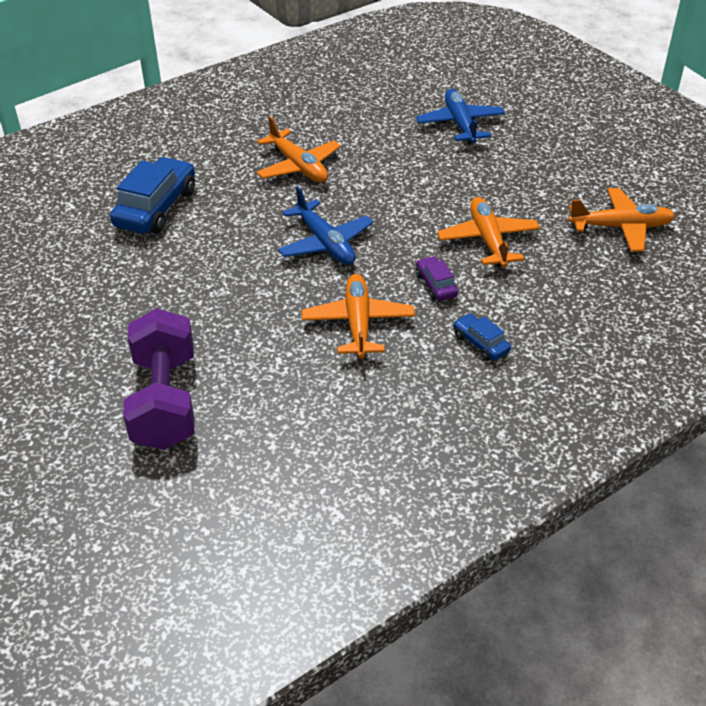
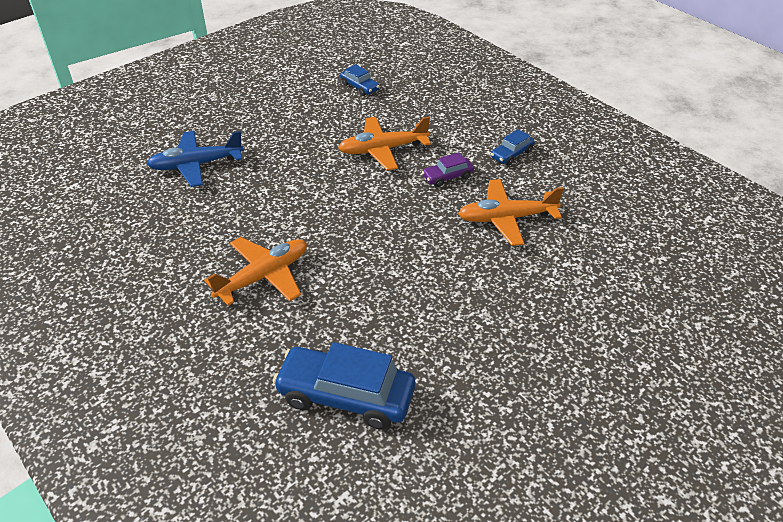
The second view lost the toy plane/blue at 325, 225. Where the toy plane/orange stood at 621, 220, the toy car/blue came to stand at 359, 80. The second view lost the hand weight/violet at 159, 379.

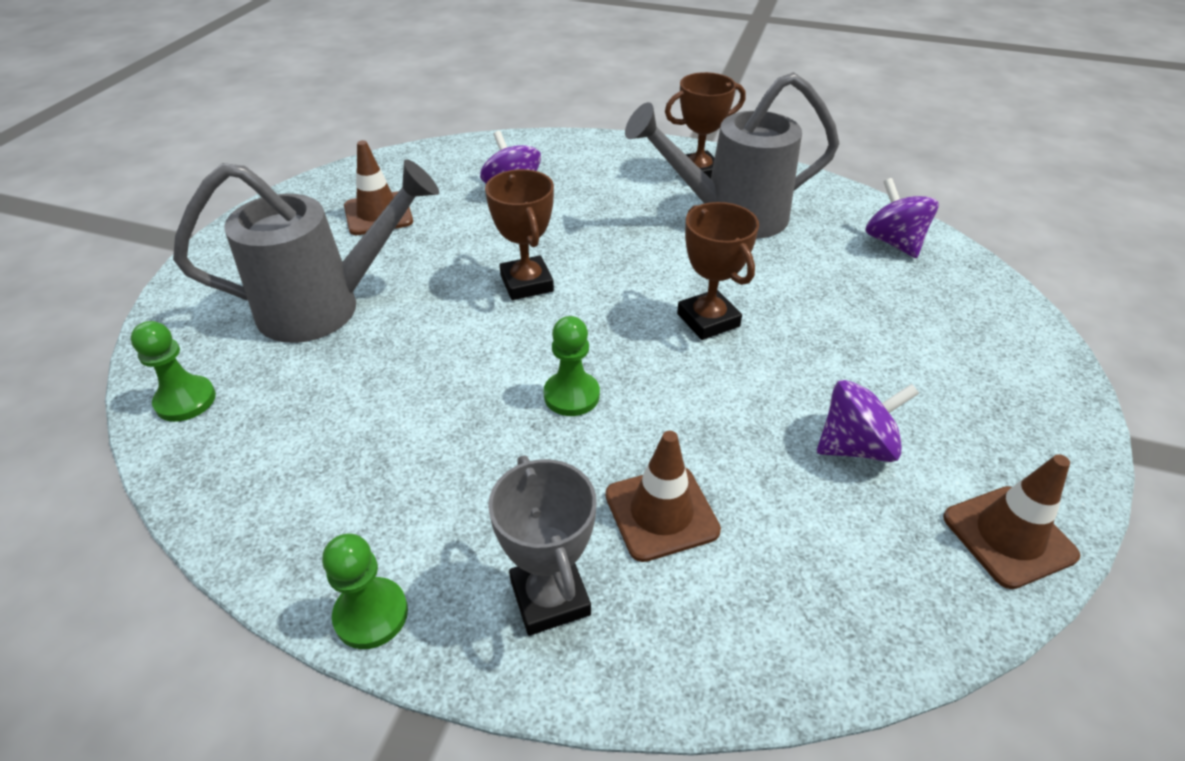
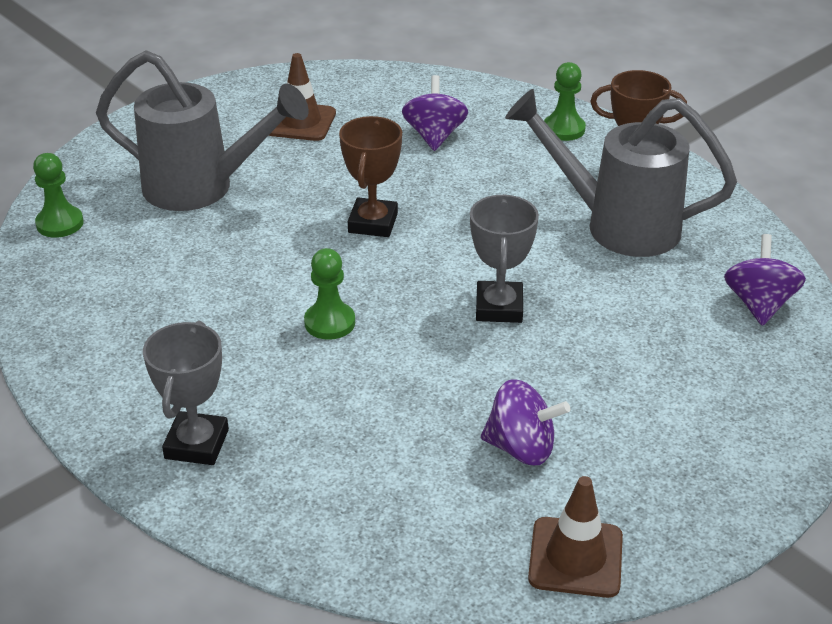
What was the award cup/dark brown at 718, 271 turned into the award cup/grey at 504, 258. The second view lost the road cone/dark brown at 663, 496. The chess pawn/green ended up elsewhere, having gone from 365, 591 to 565, 101.

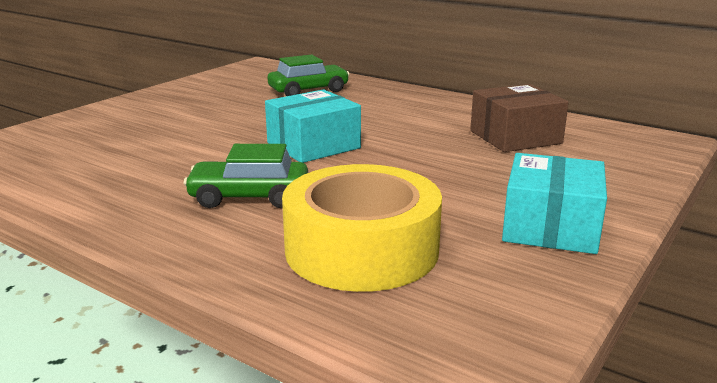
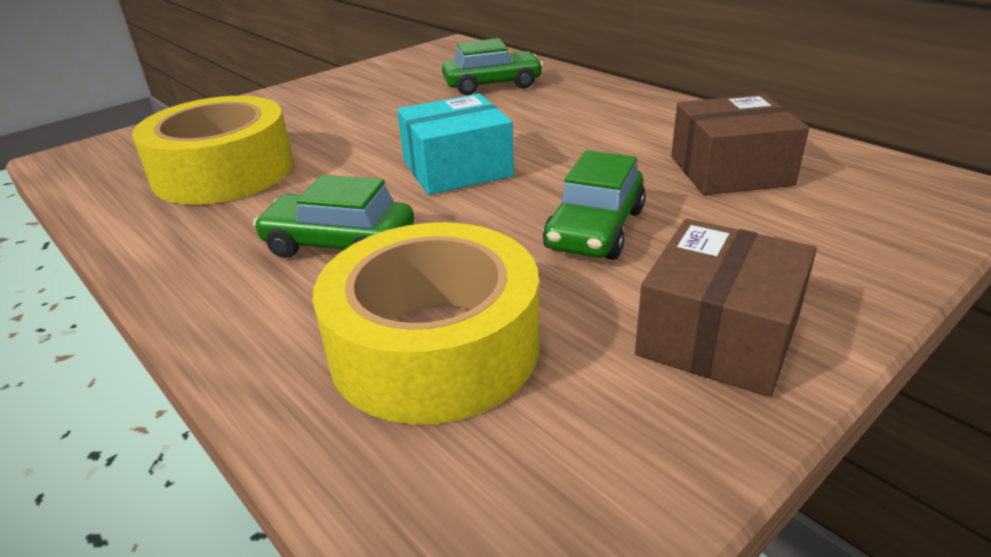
What was the parcel/teal at 554, 203 turned into the parcel/dark brown at 726, 308. The second view gained the tape/bright yellow at 212, 150. The second view gained the toy car/green at 594, 205.

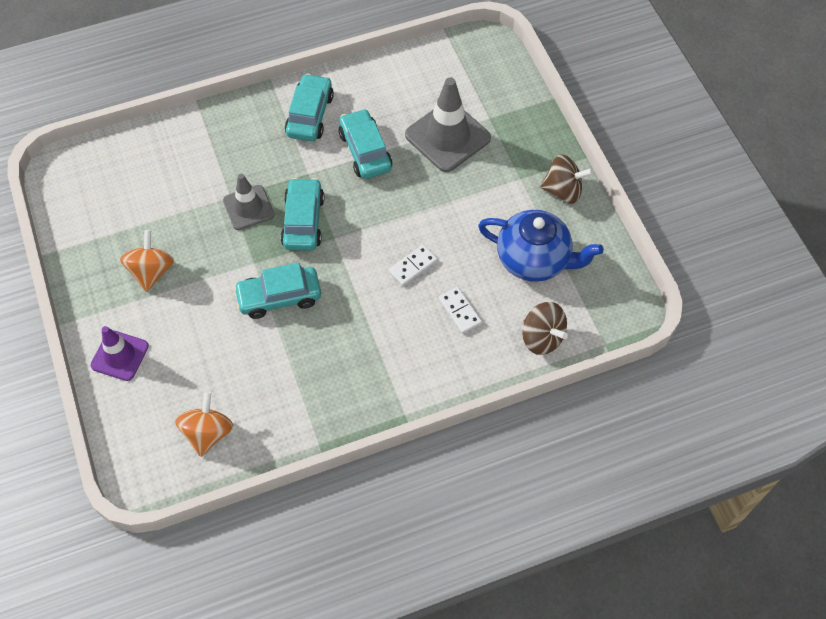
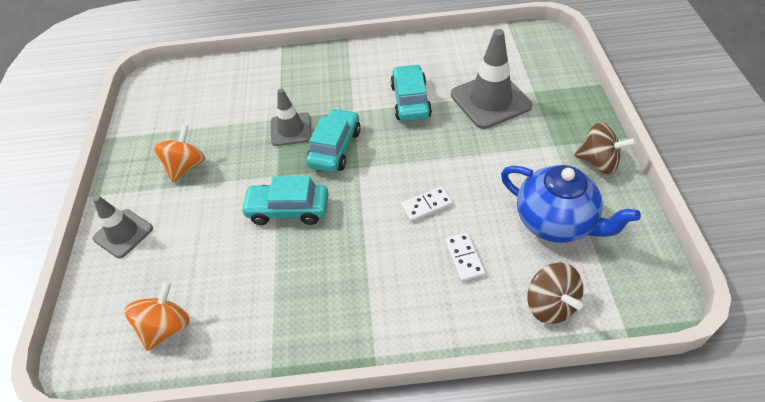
The second view lost the toy car/teal at 309, 107. What was the road cone/violet at 119, 353 turned into the road cone/grey at 123, 226.

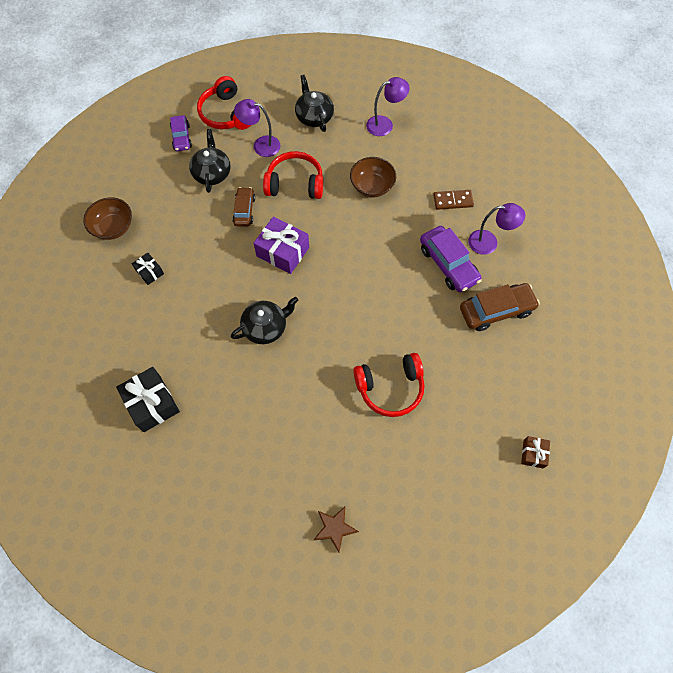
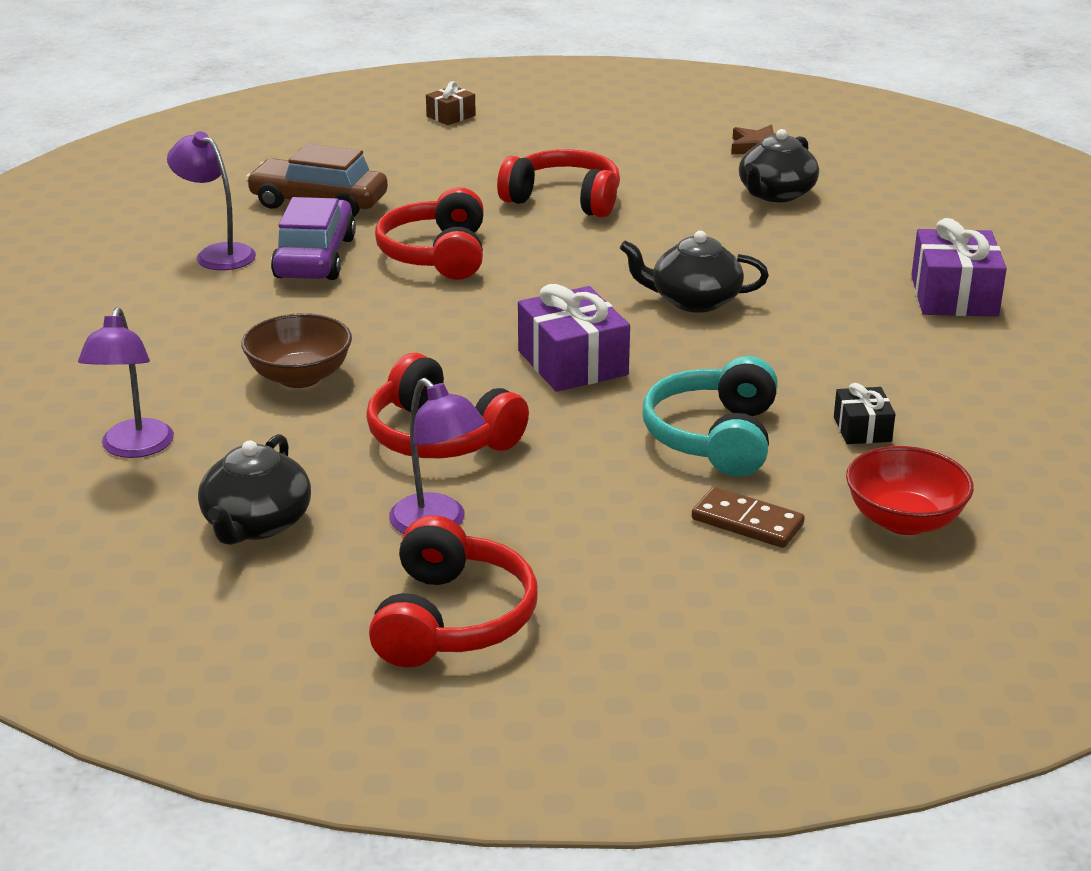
The desk lamp/violet at 388, 106 ended up facing another way, 105 degrees counterclockwise from before. The second view lost the toy car/violet at 181, 133. The teapot/jet-black ended up elsewhere, having gone from 210, 161 to 779, 165. The second view lost the toy car/dark brown at 243, 207. The domino piece/dark brown ended up elsewhere, having gone from 453, 200 to 748, 517. What was the serving bowl/dark brown at 107, 218 turned into the serving bowl/crimson at 910, 490. What was the wrapped gift/jet-black at 148, 399 turned into the wrapped gift/violet at 959, 267. The second view gained the headset/crimson at 429, 233. The second view gained the headset/teal at 710, 416.

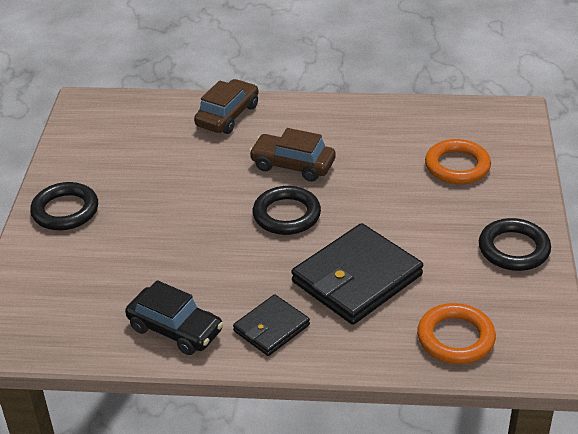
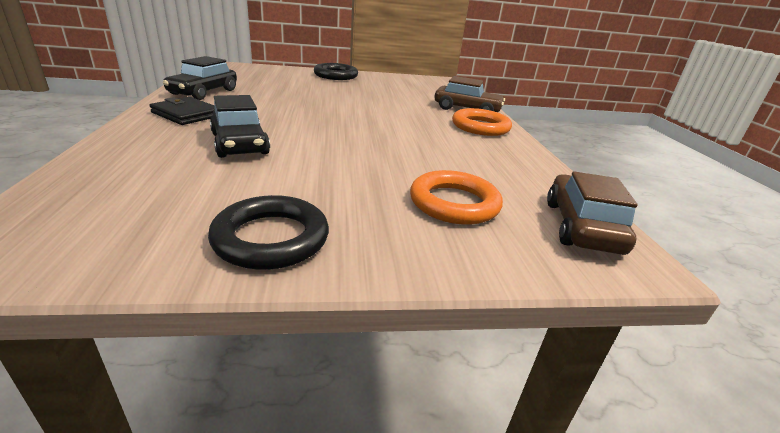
The toy car/dark brown ended up elsewhere, having gone from 292, 155 to 592, 213. The second view lost the torus/jet-black at 287, 210. Where the billfold/jet-black stood at 357, 274, the toy car/jet-black came to stand at 240, 126. The torus/orange ended up elsewhere, having gone from 456, 333 to 482, 122.

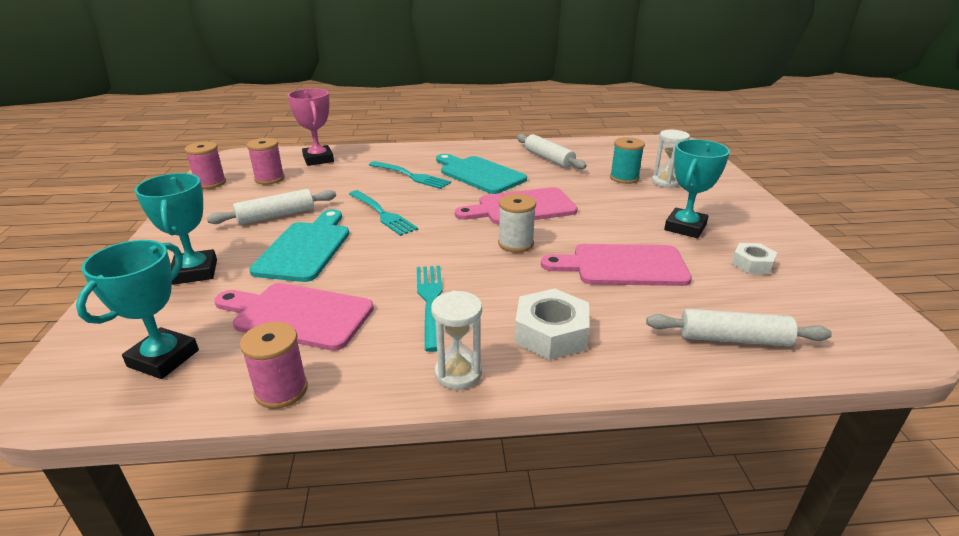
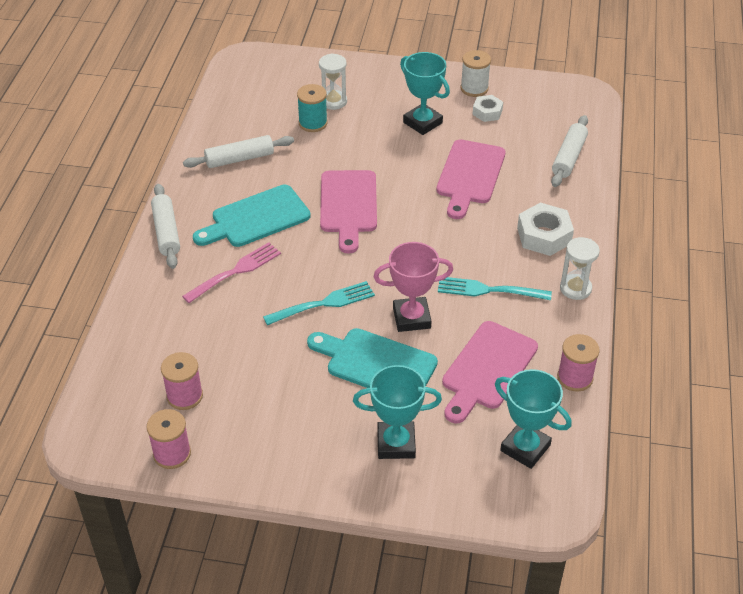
The award cup/rose-pink ended up elsewhere, having gone from 311, 127 to 413, 287. What was the fork/teal at 410, 175 turned into the fork/rose-pink at 231, 272. The pastry roller/snow-white ended up elsewhere, having gone from 271, 207 to 165, 226. The bobbin/snow-white ended up elsewhere, having gone from 517, 223 to 475, 73.

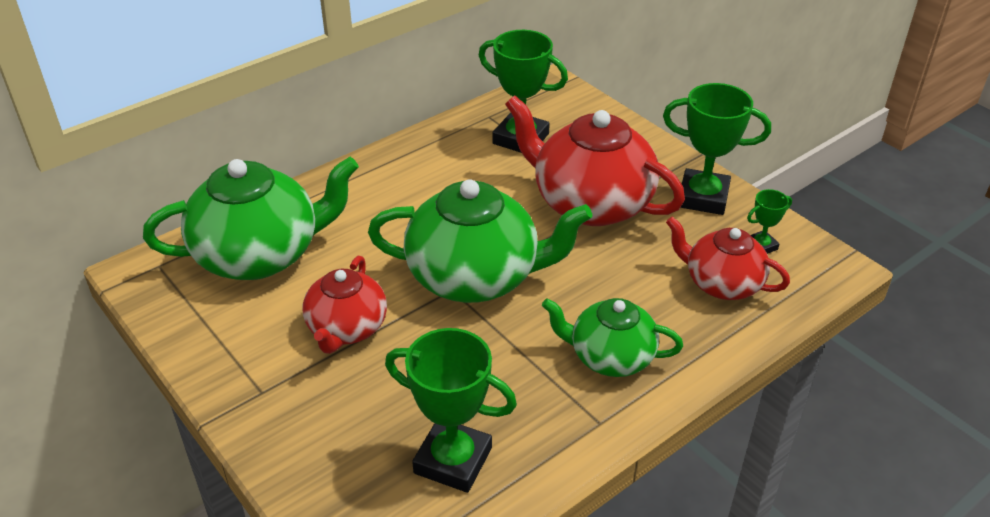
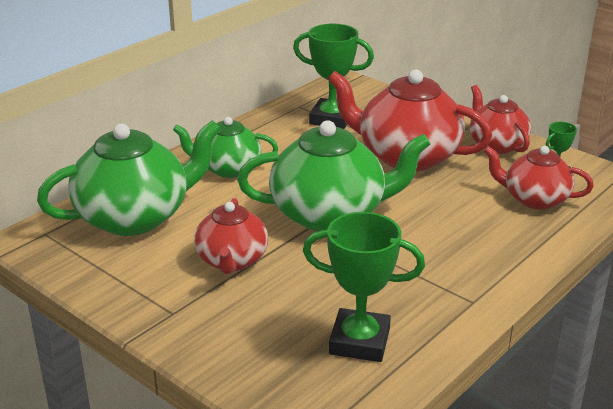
Where the award cup/green stood at 717, 149, the teapot/crimson came to stand at 500, 119. The teapot/green ended up elsewhere, having gone from 612, 337 to 225, 147.

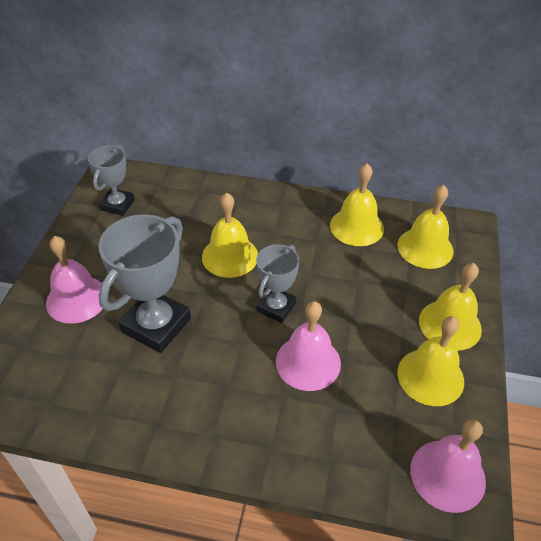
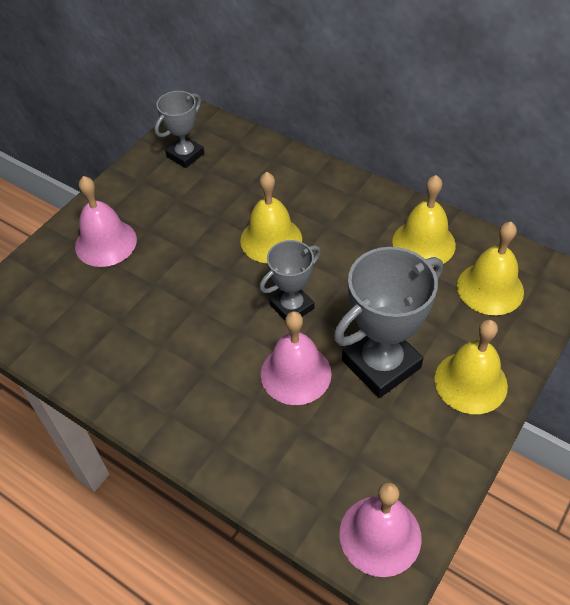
The award cup/grey ended up elsewhere, having gone from 145, 284 to 388, 322. The second view lost the bell/bright yellow at 430, 361.

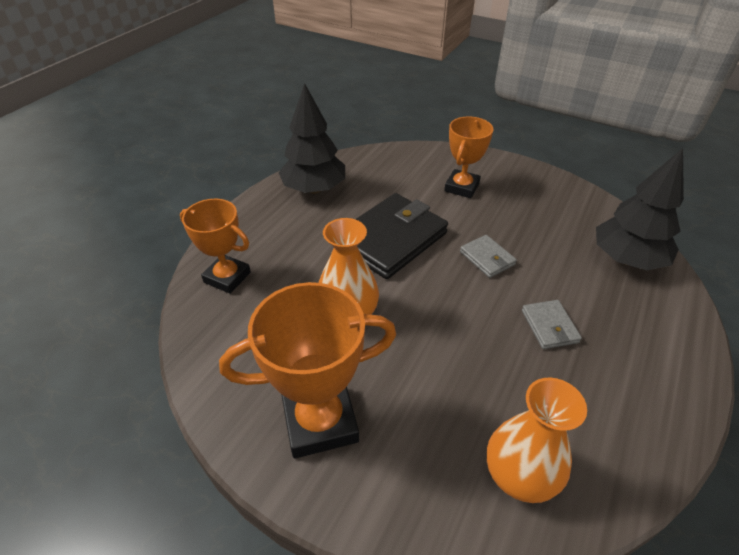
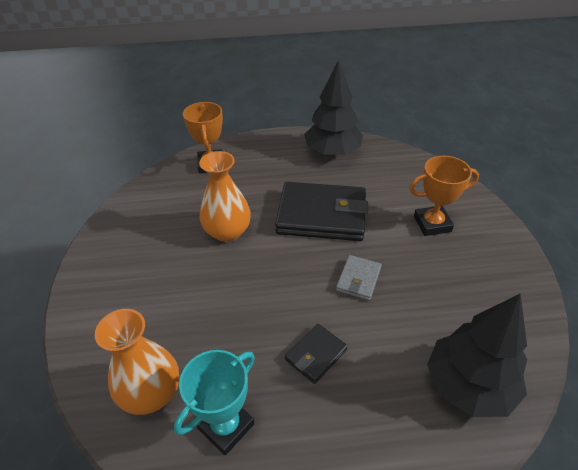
The second view lost the award cup/orange at 307, 370. What was the billfold/grey at 552, 324 turned into the billfold/jet-black at 316, 354. The second view gained the award cup/teal at 214, 402.

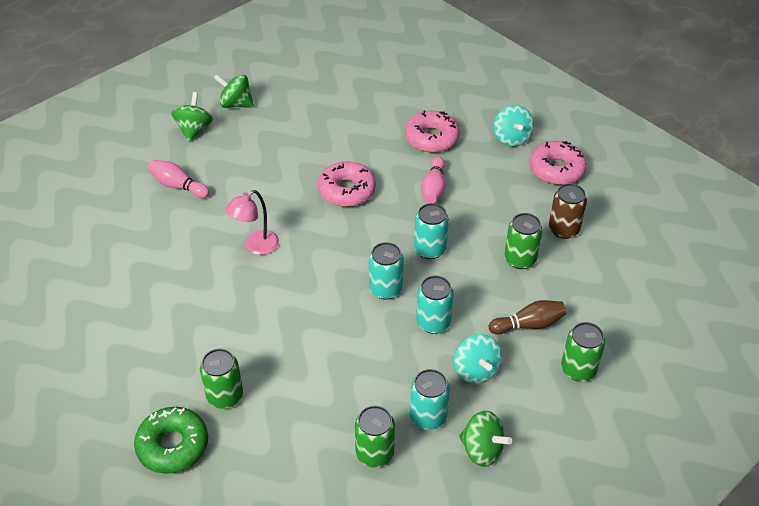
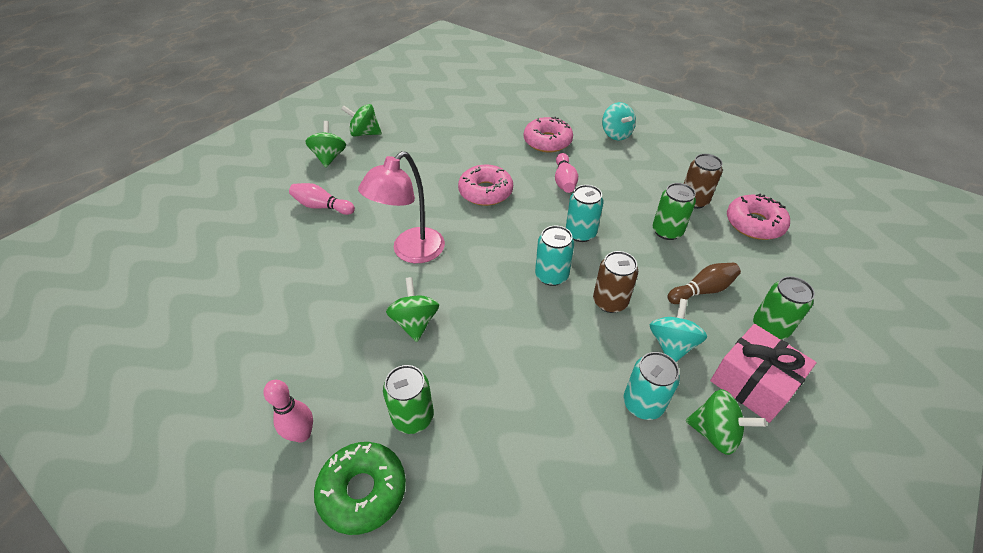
The doughnut/rose-pink ended up elsewhere, having gone from 558, 163 to 758, 217. The size of the desk lamp/rose-pink at 252, 222 changed by a factor of 1.51. What was the can/teal at 435, 304 turned into the can/dark brown at 615, 282. The toy top/teal at 478, 359 ended up facing another way, 135 degrees counterclockwise from before. The second view lost the can/green at 375, 437. The second view gained the toy top/green at 412, 309. The second view gained the wrapped gift/rose-pink at 763, 373. The second view gained the tenpin/rose-pink at 288, 411.

